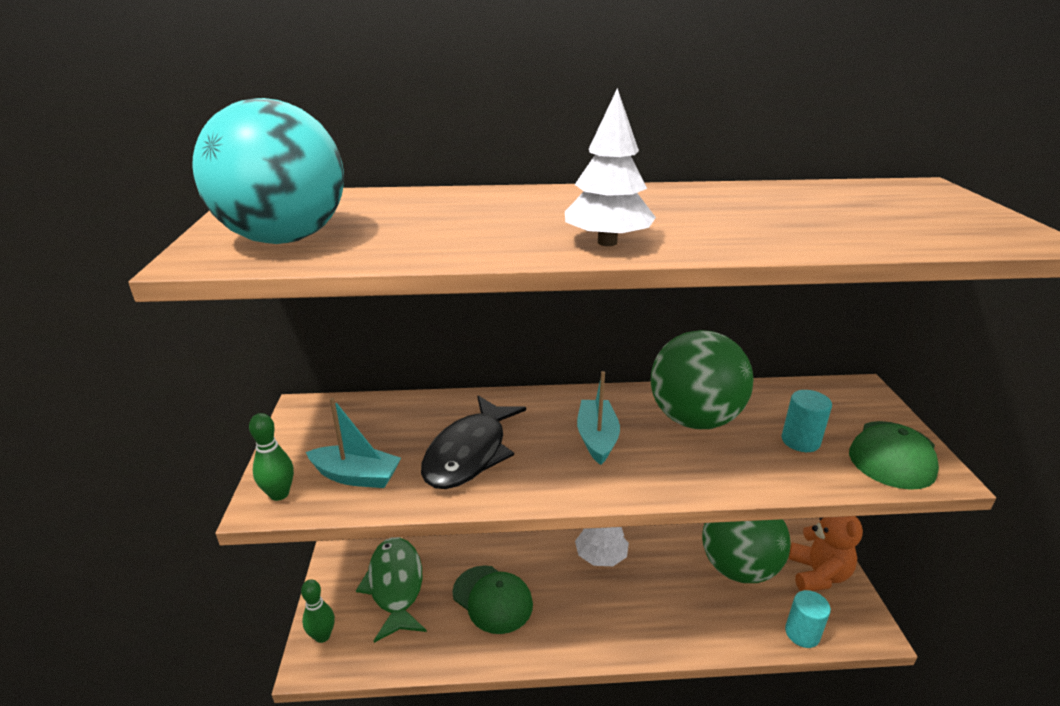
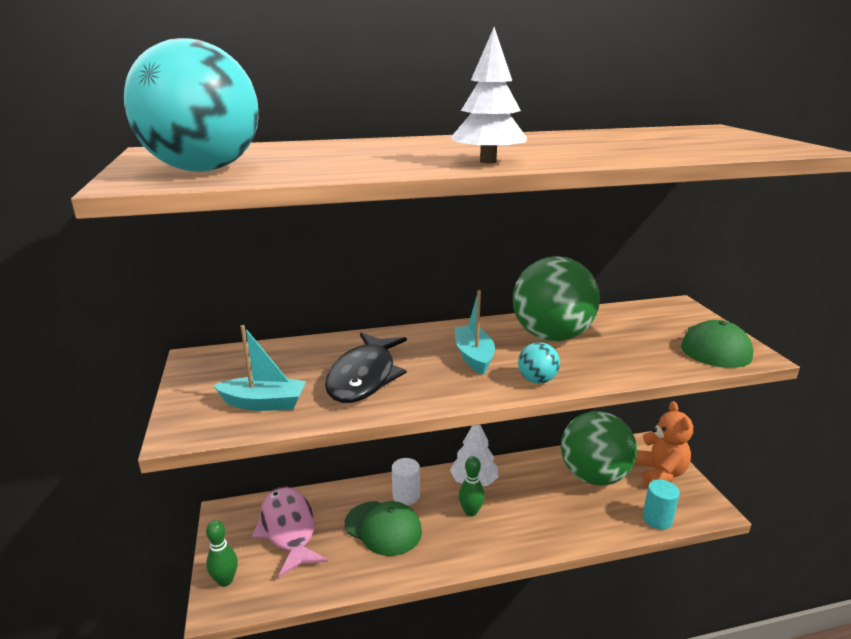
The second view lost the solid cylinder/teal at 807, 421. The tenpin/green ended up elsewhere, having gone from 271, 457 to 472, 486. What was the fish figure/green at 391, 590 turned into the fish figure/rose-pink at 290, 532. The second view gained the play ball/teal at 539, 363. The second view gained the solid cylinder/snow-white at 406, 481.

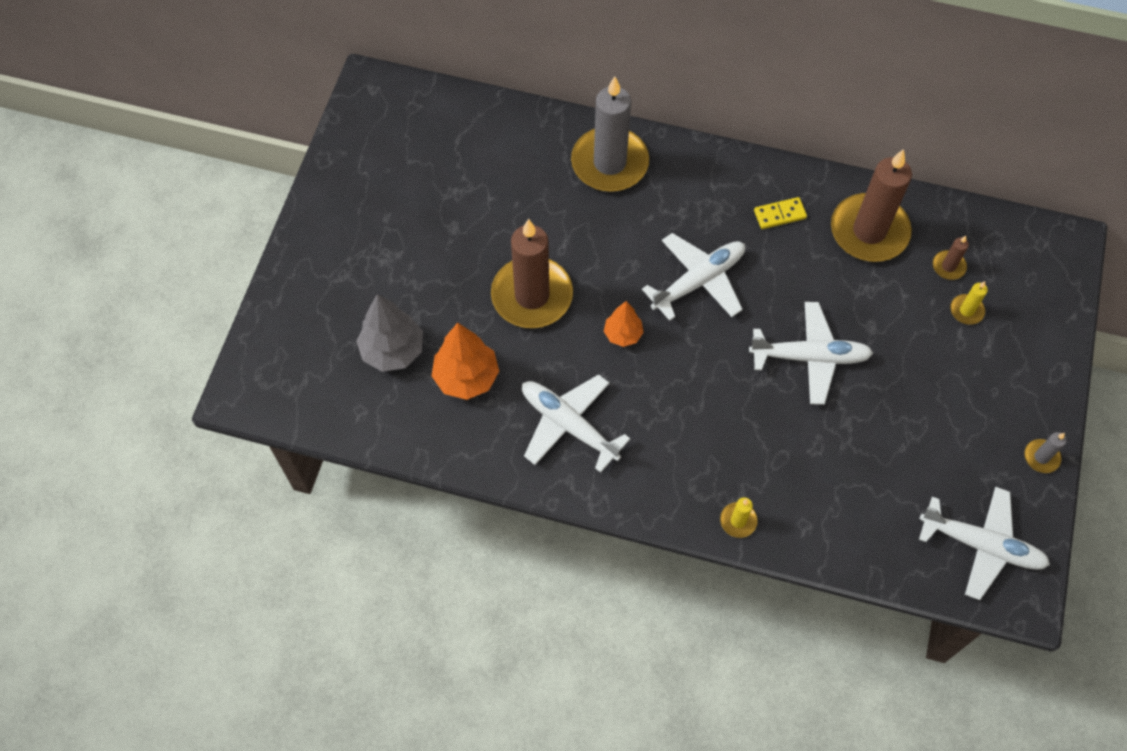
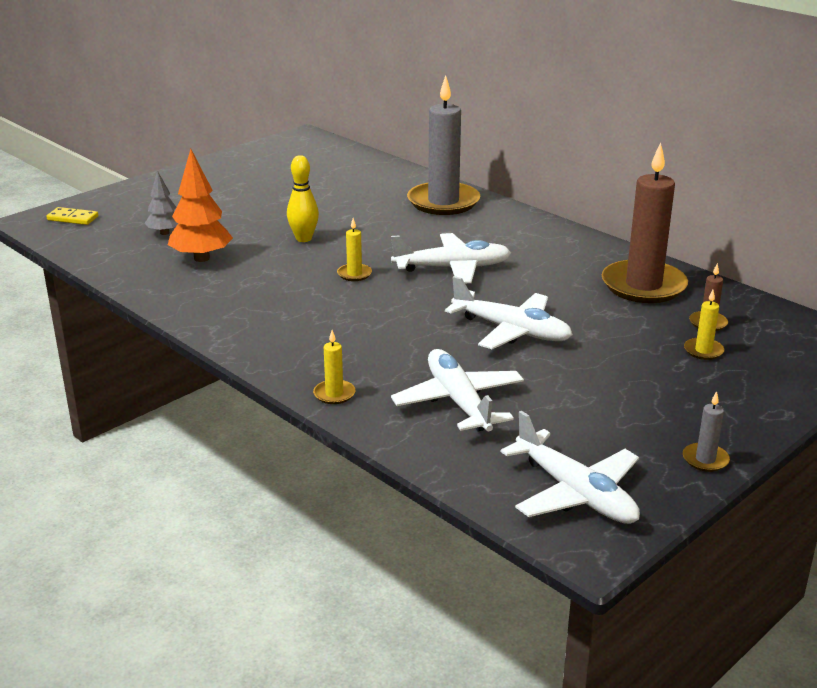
The domino piece/bright yellow ended up elsewhere, having gone from 780, 213 to 72, 216. Where the wax candle/dark brown stood at 532, 273, the tenpin/bright yellow came to stand at 303, 198. The size of the toy tree/grey at 389, 333 changed by a factor of 0.60. Where the toy tree/orange stood at 624, 324, the wax candle/bright yellow came to stand at 354, 249. The toy plane/snow-white ended up elsewhere, having gone from 576, 423 to 457, 390.

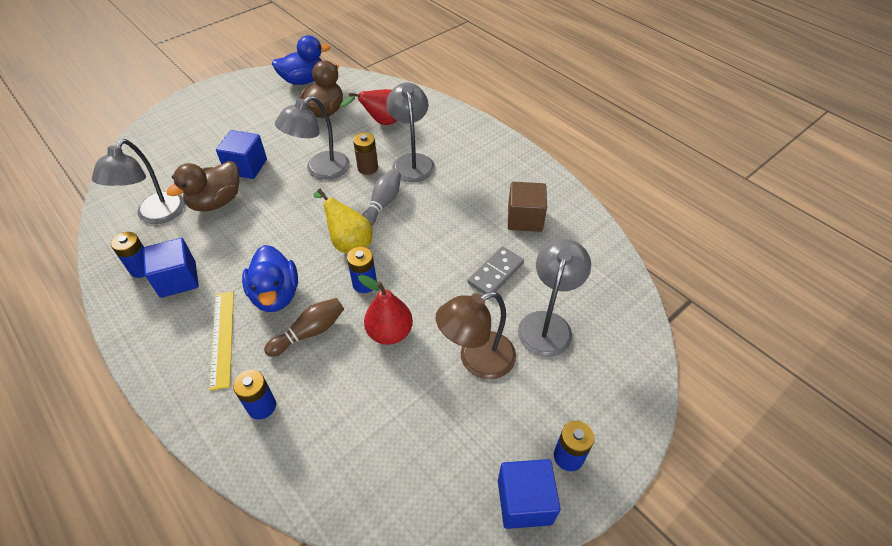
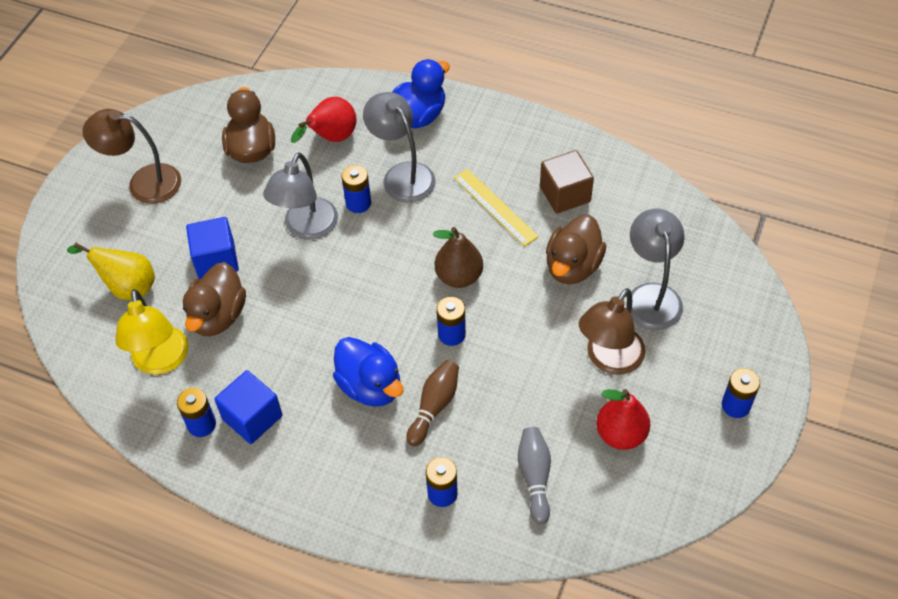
The rubber duck/blue ended up elsewhere, having gone from 301, 60 to 421, 93. What was the power cell/dark brown at 365, 154 turned into the power cell/blue at 356, 189. What was the desk lamp/grey at 138, 181 turned into the desk lamp/bright yellow at 151, 332. The tenpin/grey ended up elsewhere, having gone from 381, 197 to 534, 476. The toy pear/bright yellow ended up elsewhere, having gone from 343, 221 to 111, 271. Where the domino piece/grey stood at 496, 270, the rubber duck/dark brown came to stand at 576, 249. The toy pear/crimson ended up elsewhere, having gone from 385, 310 to 623, 419. The measuring stick/bright yellow ended up elsewhere, having gone from 221, 341 to 496, 207. The second view lost the cube/blue at 529, 494. The second view gained the desk lamp/dark brown at 131, 156. The second view gained the toy pear/dark brown at 458, 257.

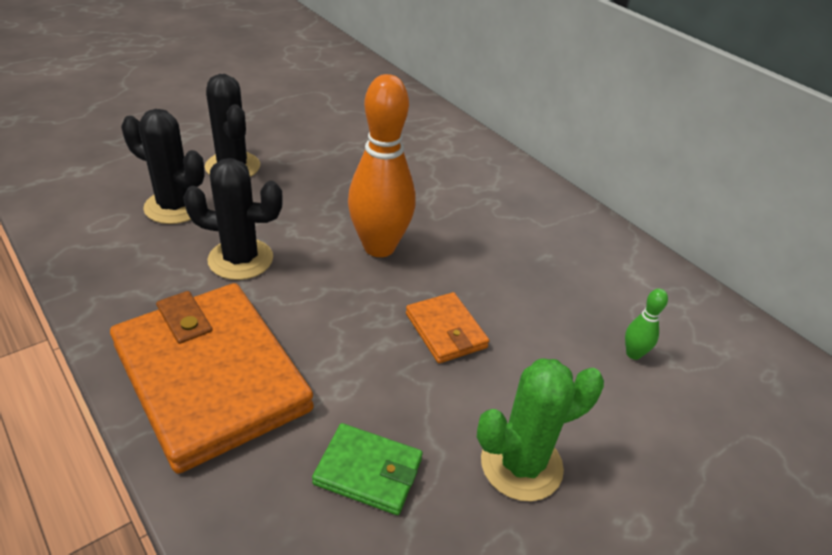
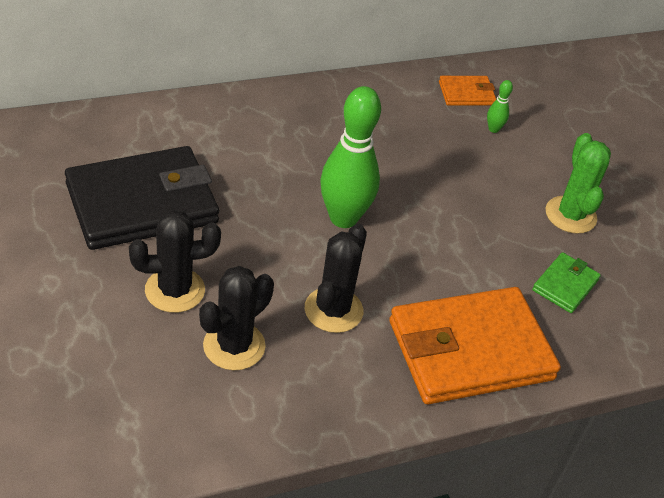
What was the tenpin/orange at 382, 165 turned into the tenpin/green at 350, 157. The billfold/orange ended up elsewhere, having gone from 447, 327 to 467, 90. The second view gained the billfold/jet-black at 142, 198.

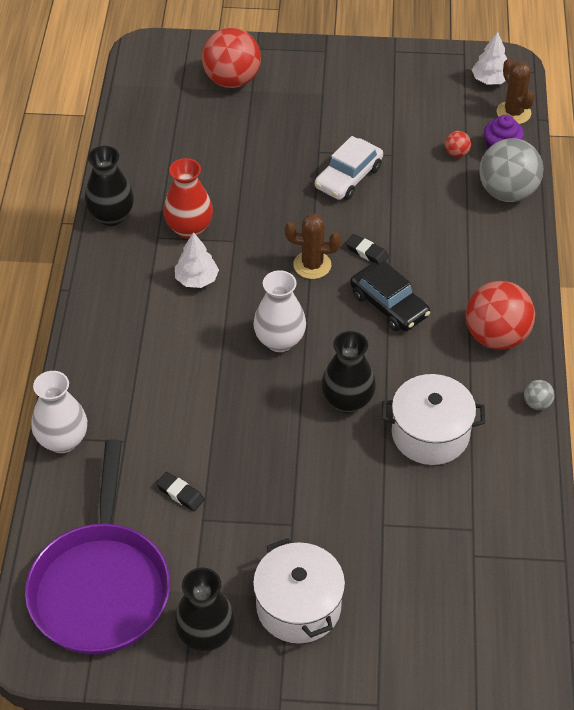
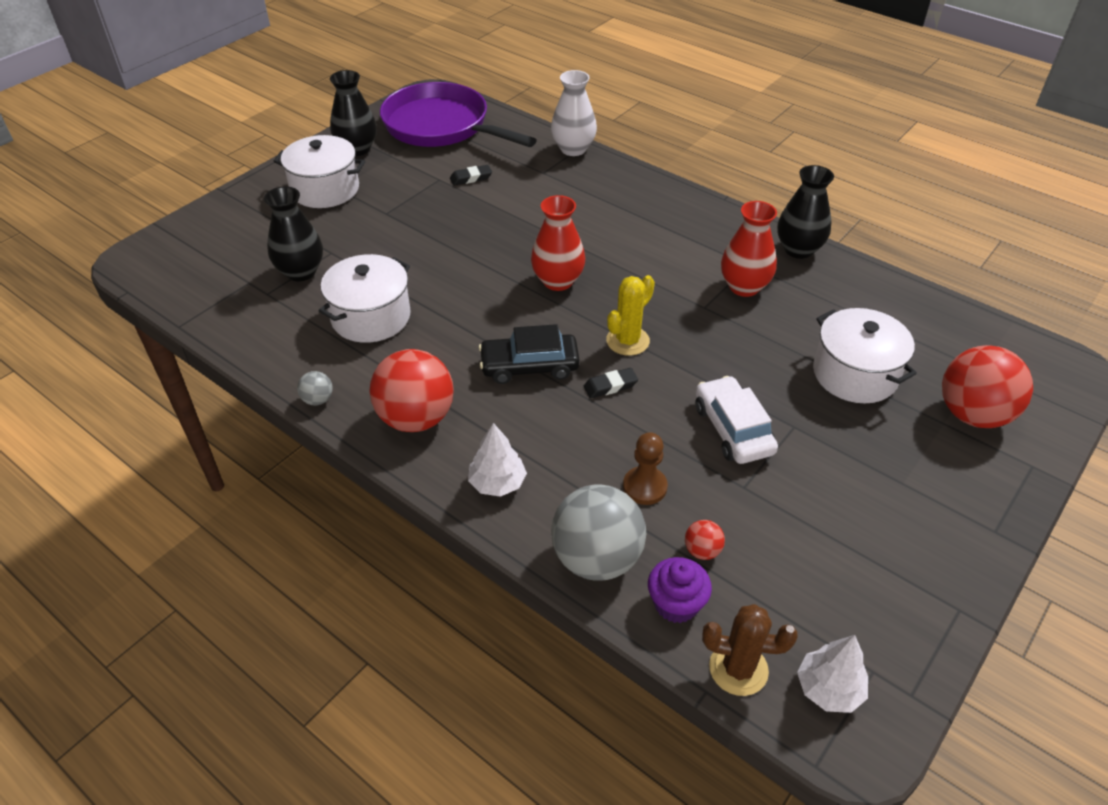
What was the cactus/dark brown at 313, 246 turned into the cactus/bright yellow at 630, 315. The toy tree/snow-white ended up elsewhere, having gone from 197, 260 to 497, 460. What was the flower vase/snow-white at 279, 311 turned into the flower vase/crimson at 558, 243. The flower vase/jet-black ended up elsewhere, having gone from 348, 372 to 293, 234. The second view gained the stockpot/snow-white at 865, 355. The second view gained the chess pawn/dark brown at 645, 468.

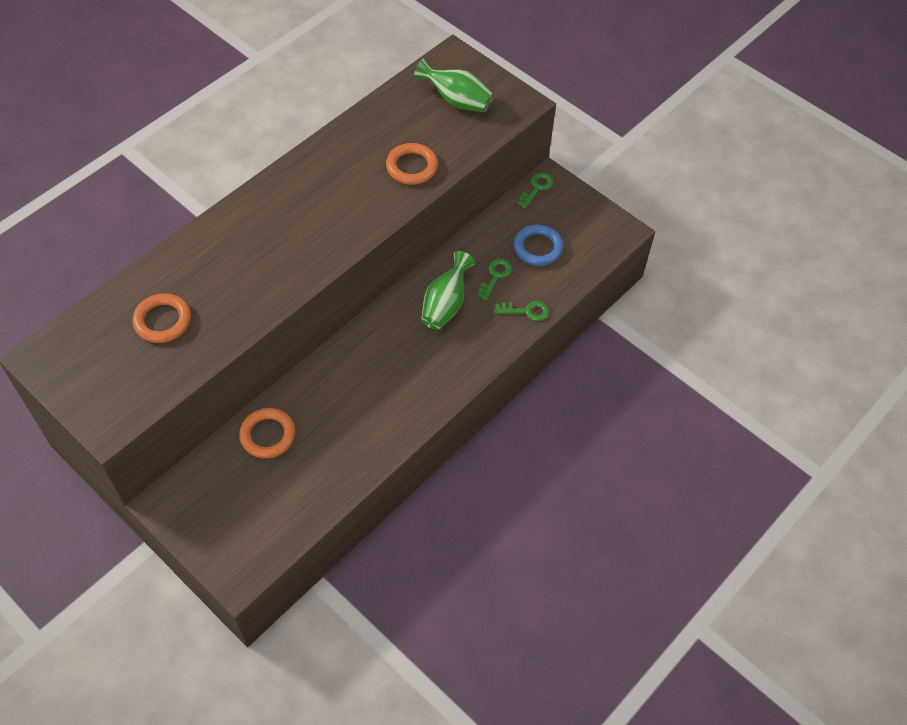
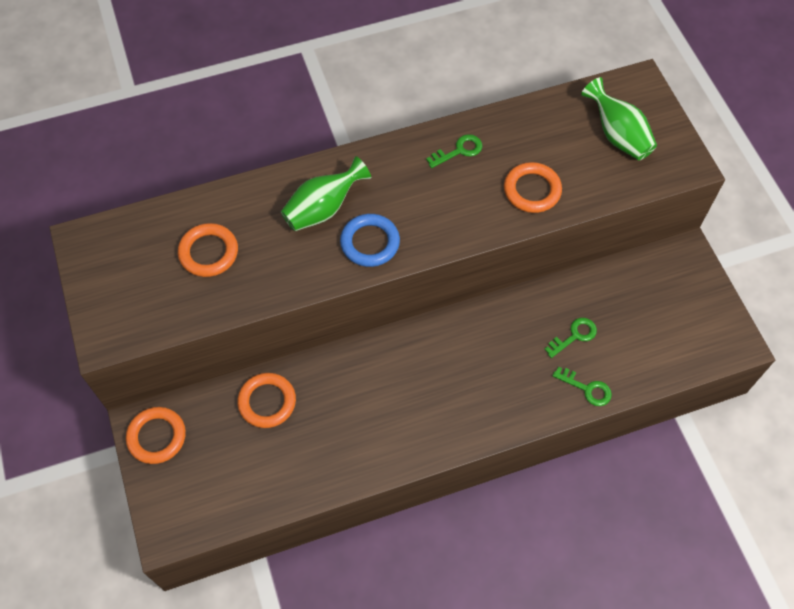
The latchkey/green ended up elsewhere, having gone from 535, 191 to 454, 151. The torus/blue ended up elsewhere, having gone from 538, 245 to 370, 240. The flower vase/green ended up elsewhere, having gone from 448, 290 to 326, 193. The second view gained the torus/orange at 156, 435.

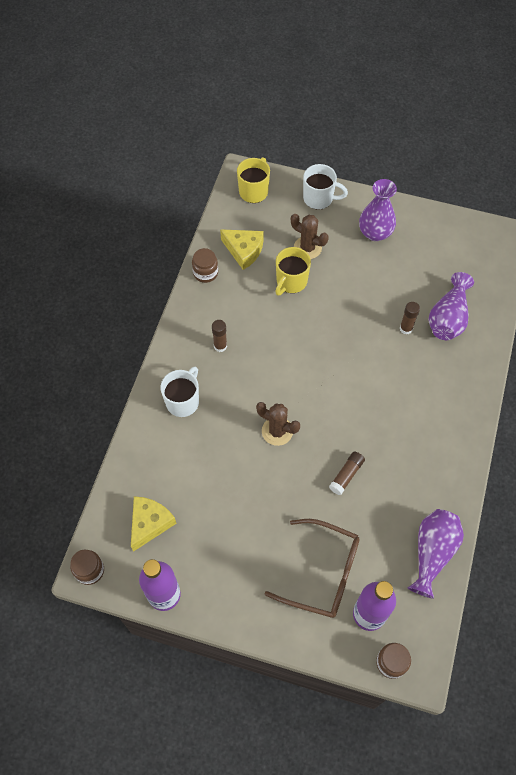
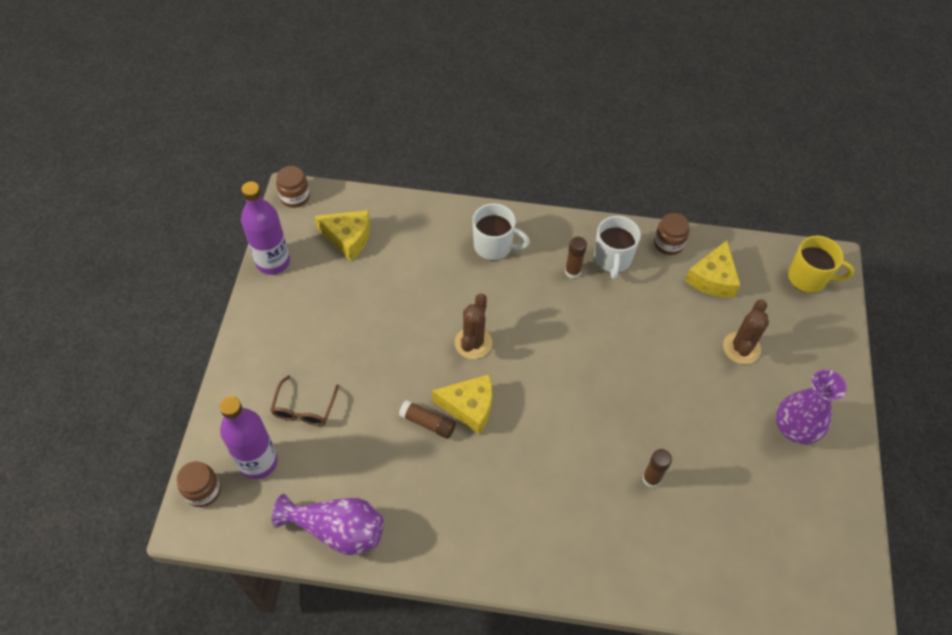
The coffee mug/snow-white ended up elsewhere, having gone from 325, 187 to 617, 247. The second view lost the coffee mug/bright yellow at 293, 271. The second view lost the flower vase/violet at 451, 306. The size of the glasses/dark brown at 312, 568 changed by a factor of 0.57. The second view gained the cheese wedge/bright yellow at 462, 404.

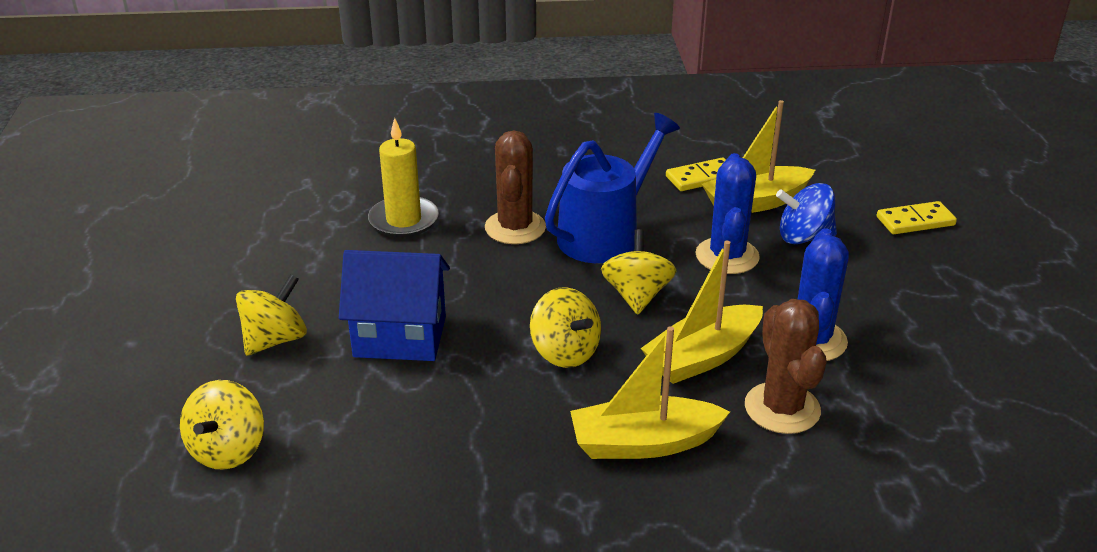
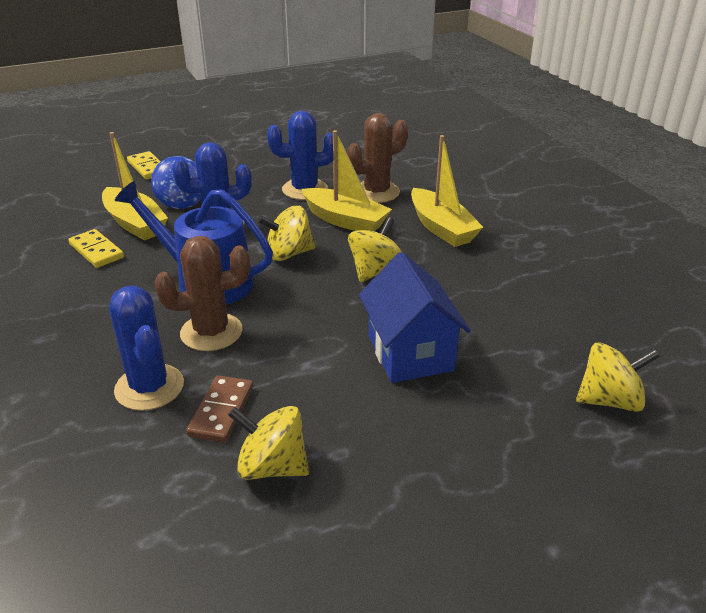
Where the wax candle/bright yellow stood at 403, 178, the domino piece/dark brown came to stand at 219, 409. The toy top/bright yellow ended up elsewhere, having gone from 271, 315 to 268, 443. The second view gained the cactus/blue at 146, 348.

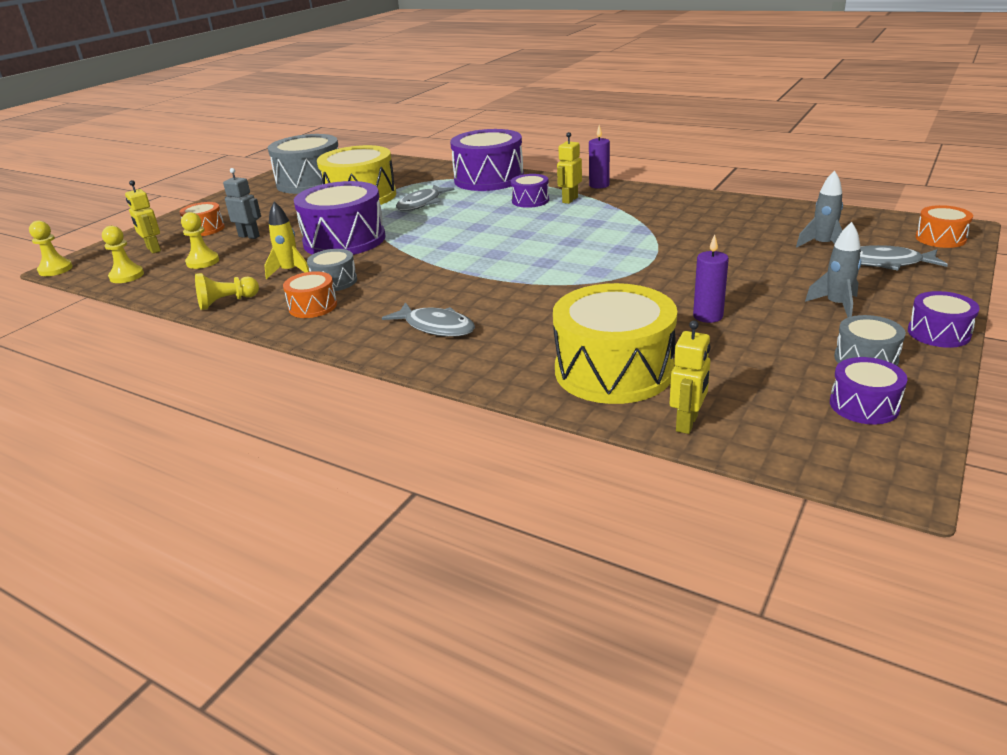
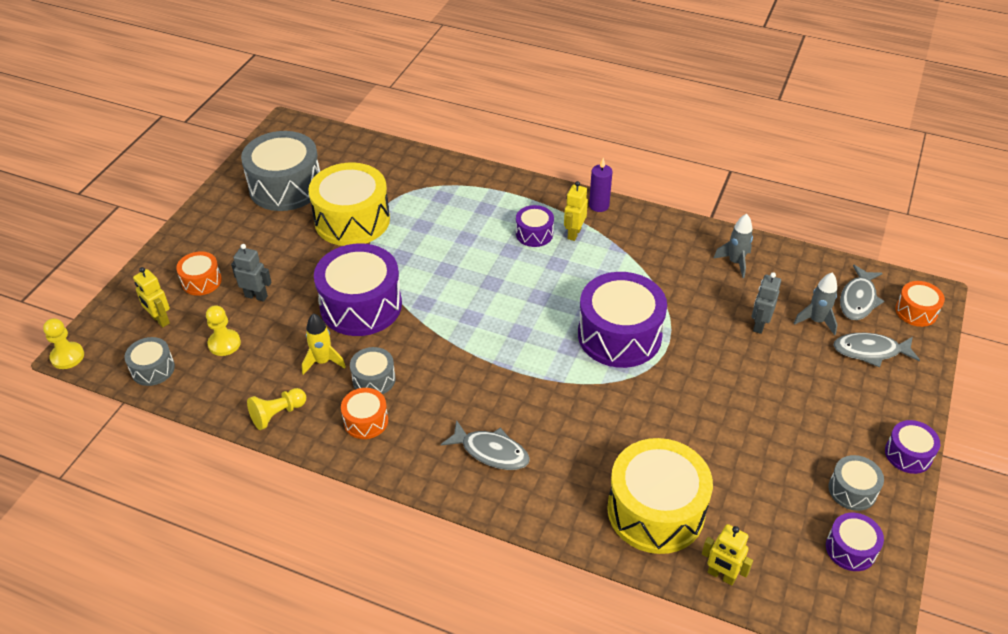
The toy drum/violet ended up elsewhere, having gone from 487, 160 to 622, 320. The fish figure/grey ended up elsewhere, having gone from 425, 198 to 862, 292. The rocket/grey ended up elsewhere, having gone from 833, 269 to 733, 246. Where the chess pawn/bright yellow stood at 123, 254, the toy drum/grey came to stand at 150, 361. The second view lost the wax candle/violet at 711, 278. The robot/bright yellow at 690, 377 ended up facing another way, 105 degrees clockwise from before. The second view gained the robot/grey at 766, 303.

